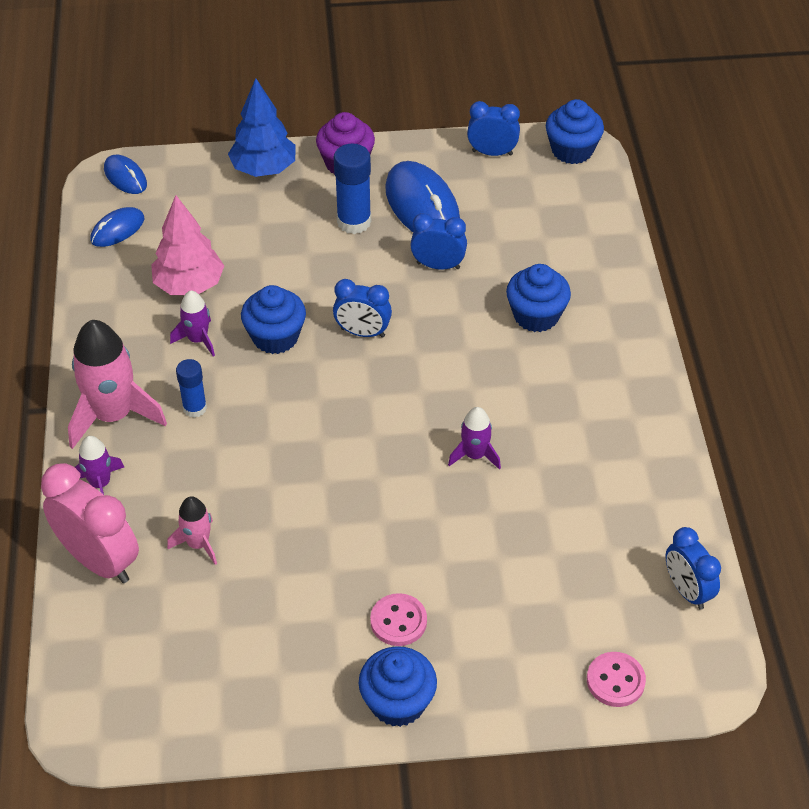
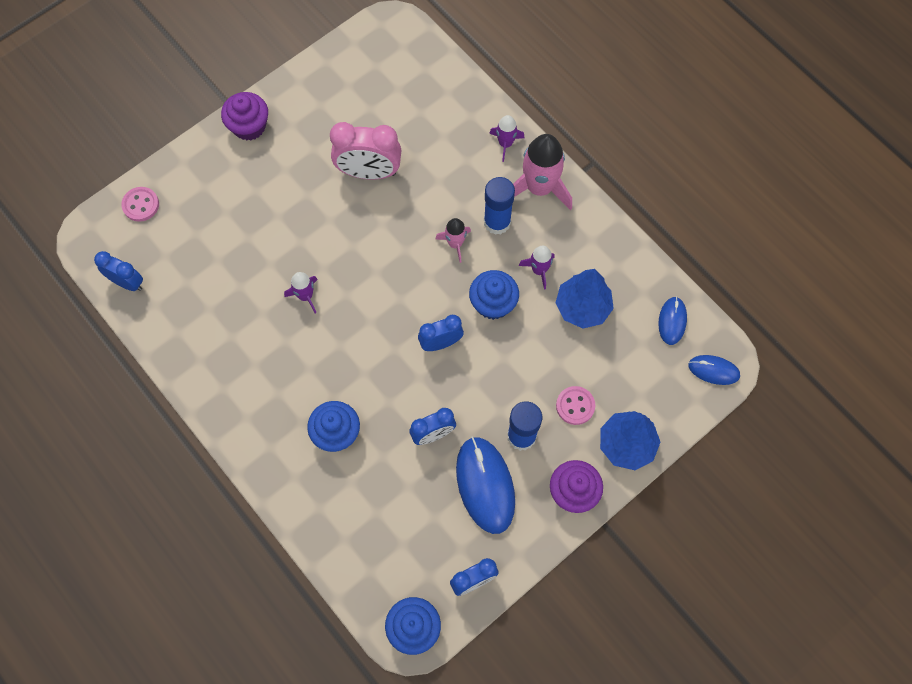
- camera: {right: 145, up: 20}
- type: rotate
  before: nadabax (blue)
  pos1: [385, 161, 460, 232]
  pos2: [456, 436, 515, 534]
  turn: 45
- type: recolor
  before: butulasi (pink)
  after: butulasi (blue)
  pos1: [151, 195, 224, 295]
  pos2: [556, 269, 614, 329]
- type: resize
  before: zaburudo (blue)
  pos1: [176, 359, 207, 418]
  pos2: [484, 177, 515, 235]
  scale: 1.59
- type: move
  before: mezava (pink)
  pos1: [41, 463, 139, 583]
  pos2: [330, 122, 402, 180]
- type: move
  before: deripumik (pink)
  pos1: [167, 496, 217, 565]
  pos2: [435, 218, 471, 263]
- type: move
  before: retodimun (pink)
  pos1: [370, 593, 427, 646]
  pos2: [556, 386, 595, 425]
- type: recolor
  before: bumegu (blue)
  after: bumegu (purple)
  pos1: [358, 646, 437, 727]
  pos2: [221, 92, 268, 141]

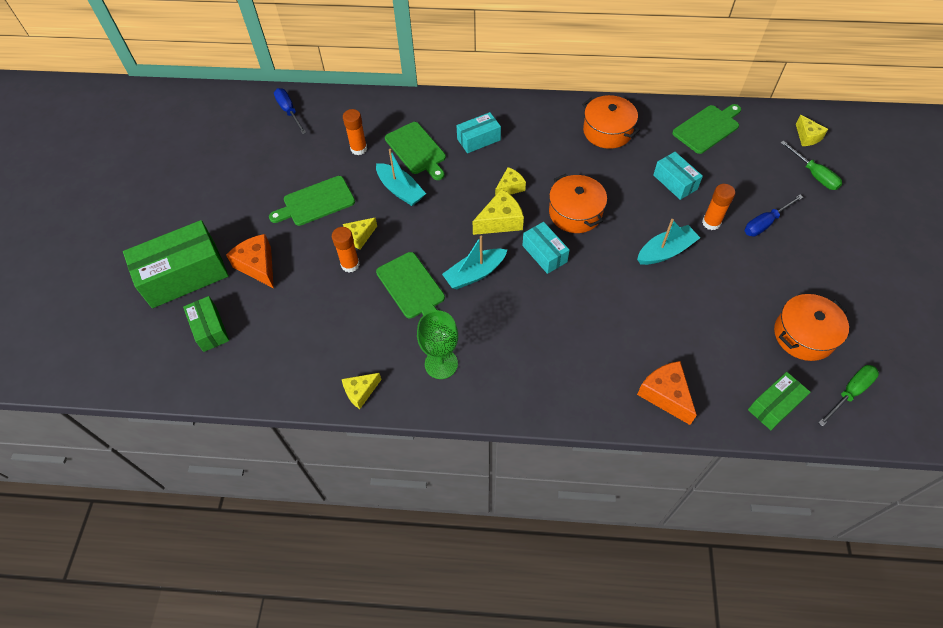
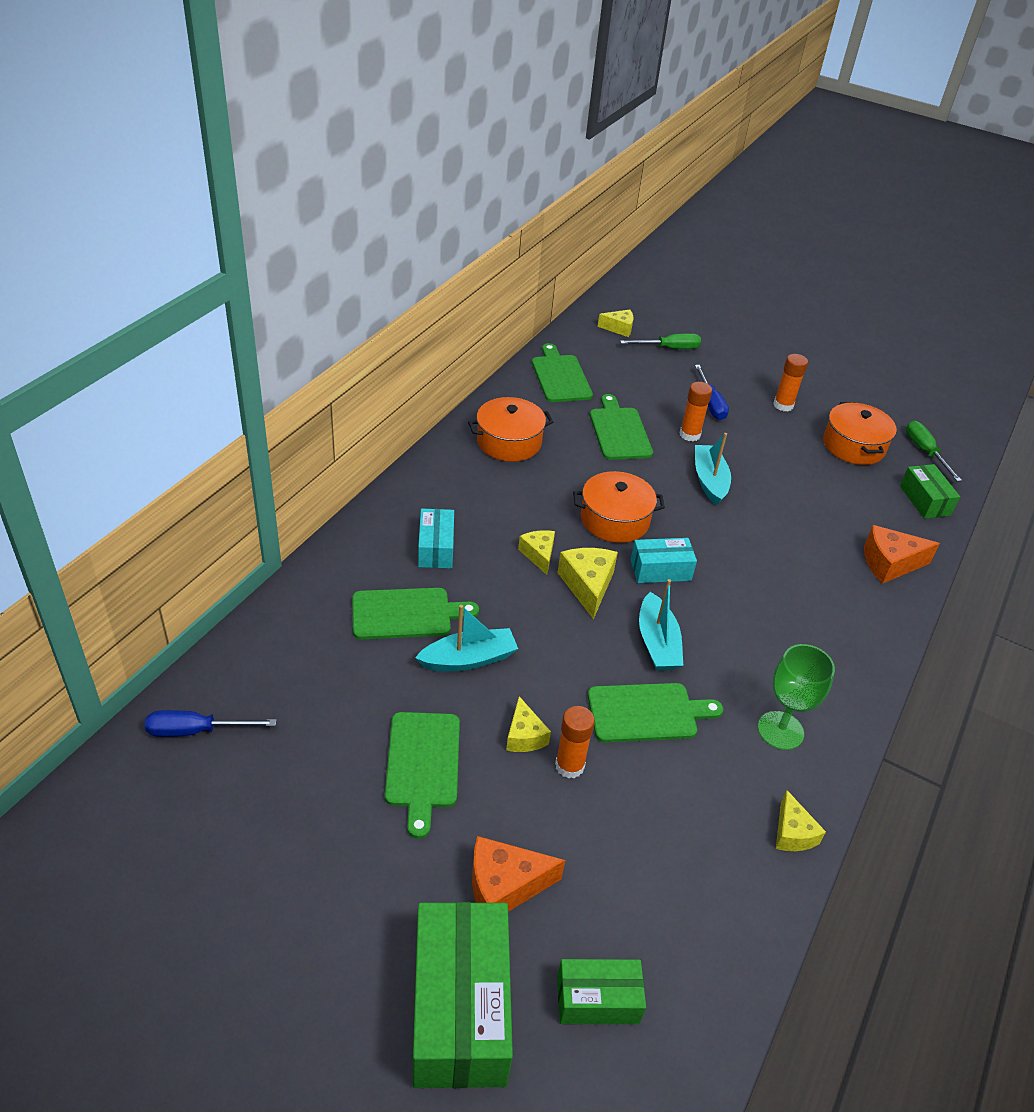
- camera: {right: -70, up: -15}
- type: move
  before: zaburudo (orange)
  pos1: [343, 109, 367, 155]
  pos2: [773, 354, 808, 411]
- type: replace
  before: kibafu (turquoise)
  after: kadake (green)
  pos1: [653, 152, 703, 200]
  pos2: [590, 394, 653, 460]

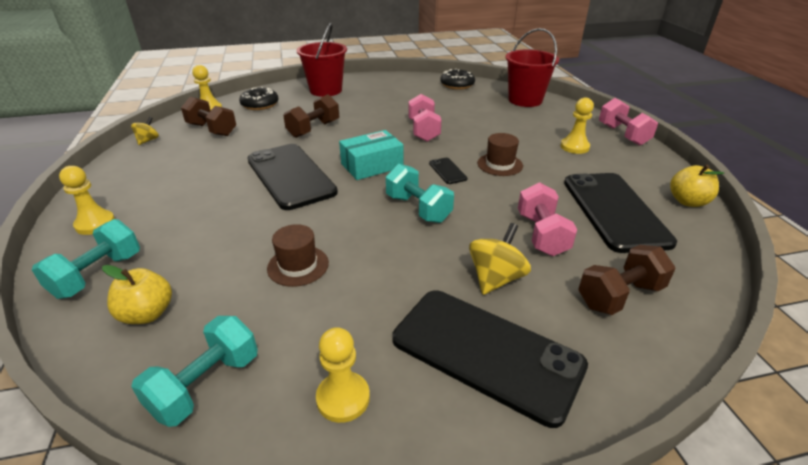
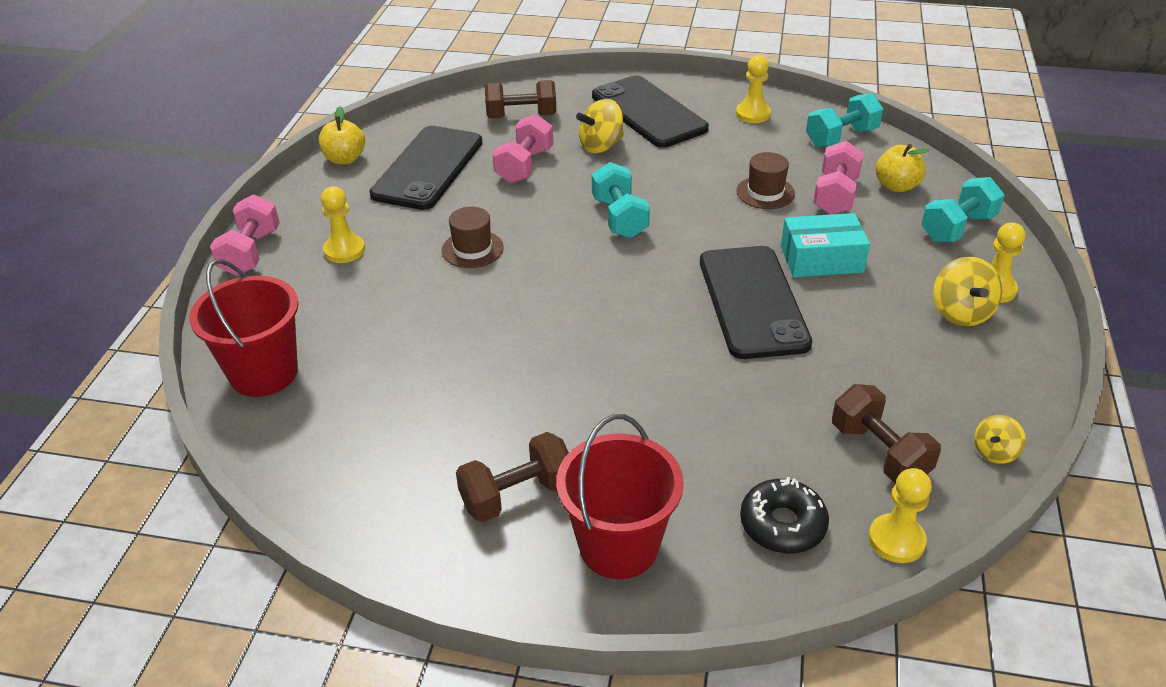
- camera: {right: -155, up: 5}
- type: delete
  before: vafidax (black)
  pos1: [440, 69, 475, 90]
- type: move
  before: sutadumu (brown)
  pos1: [283, 94, 339, 138]
  pos2: [456, 432, 569, 522]
- type: move
  before: sutadumu (pink)
  pos1: [408, 94, 441, 142]
  pos2: [813, 141, 864, 215]
- type: move
  before: kibafu (turquoise)
  pos1: [339, 130, 403, 180]
  pos2: [781, 213, 870, 277]
- type: delete
  before: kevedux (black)
  pos1: [429, 158, 468, 184]
- type: insert
  after: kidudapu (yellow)
  pos2: [933, 257, 1003, 326]

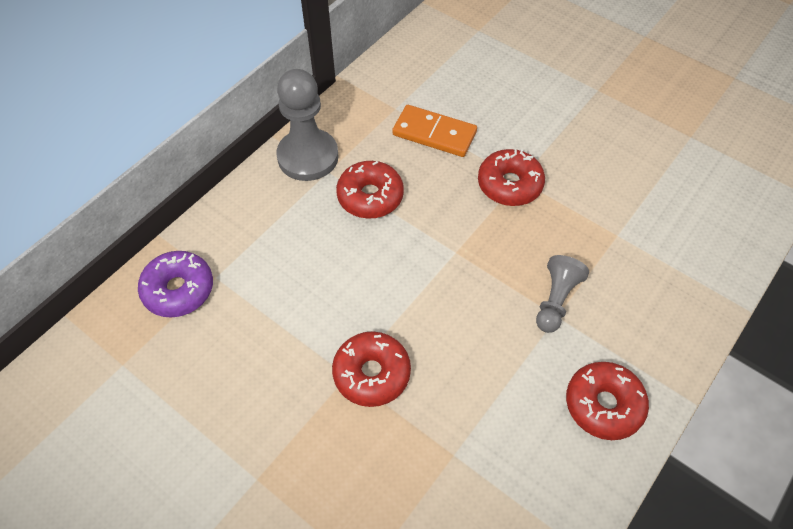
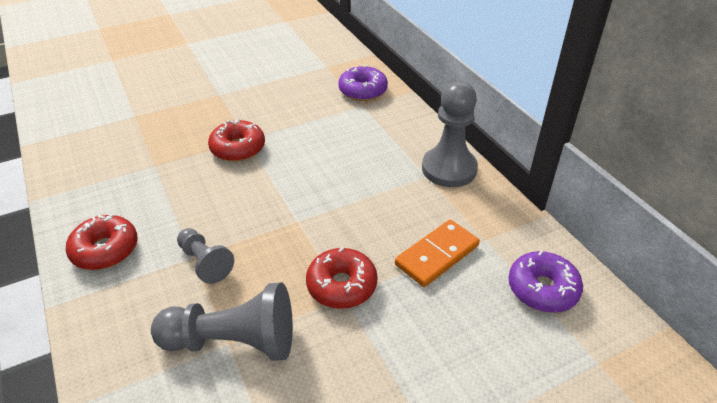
- camera: {right: 115, up: -15}
- type: delete
  before: vafidax (red)
  pos1: [336, 161, 404, 219]
- type: insert
  after: vafidax (purple)
  pos2: [508, 251, 583, 313]
- type: insert
  after: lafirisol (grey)
  pos2: [151, 282, 293, 361]

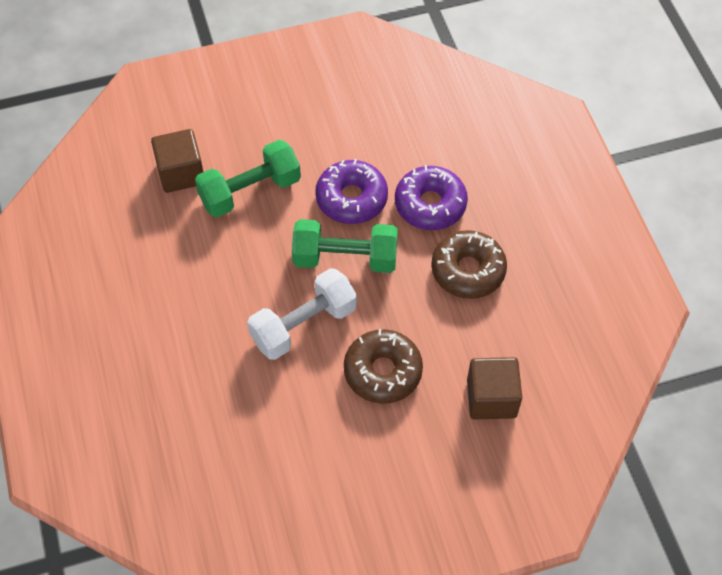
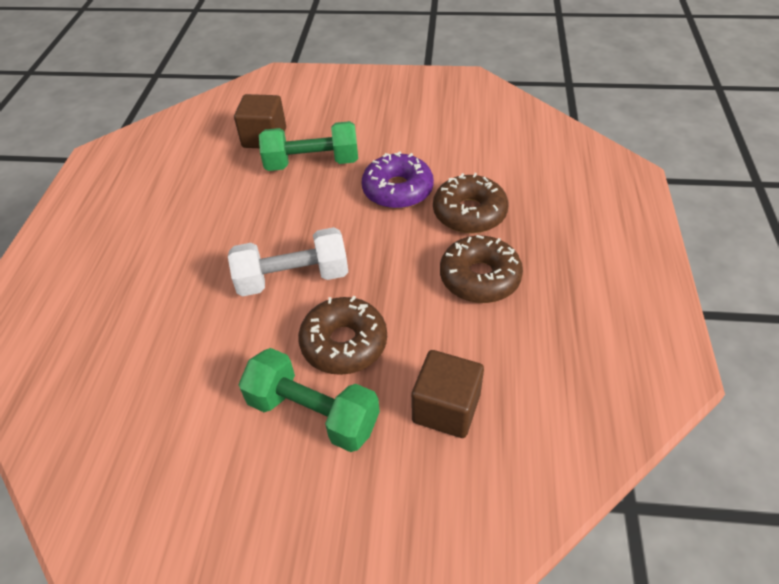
- camera: {right: 25, up: -10}
- type: recolor
  before: vafidax (purple)
  after: vafidax (brown)
  pos1: [395, 165, 468, 230]
  pos2: [433, 173, 509, 233]
- type: move
  before: sutadumu (green)
  pos1: [292, 219, 398, 273]
  pos2: [238, 348, 380, 452]

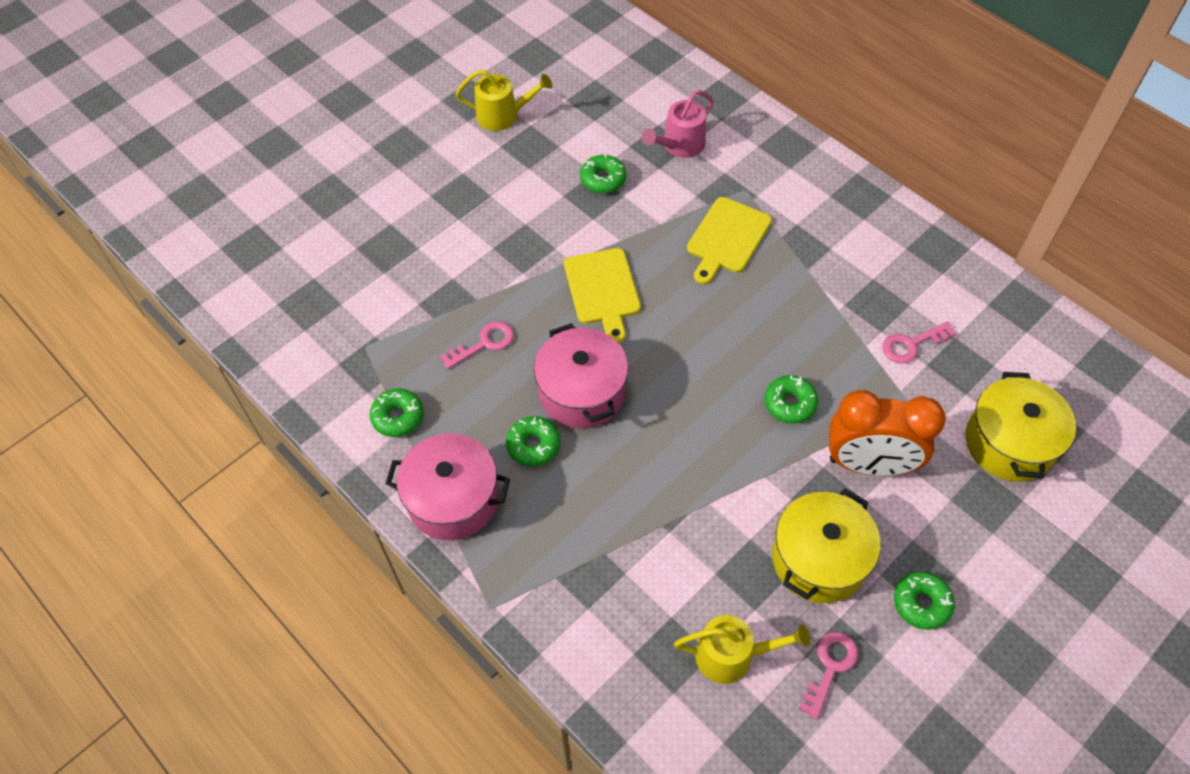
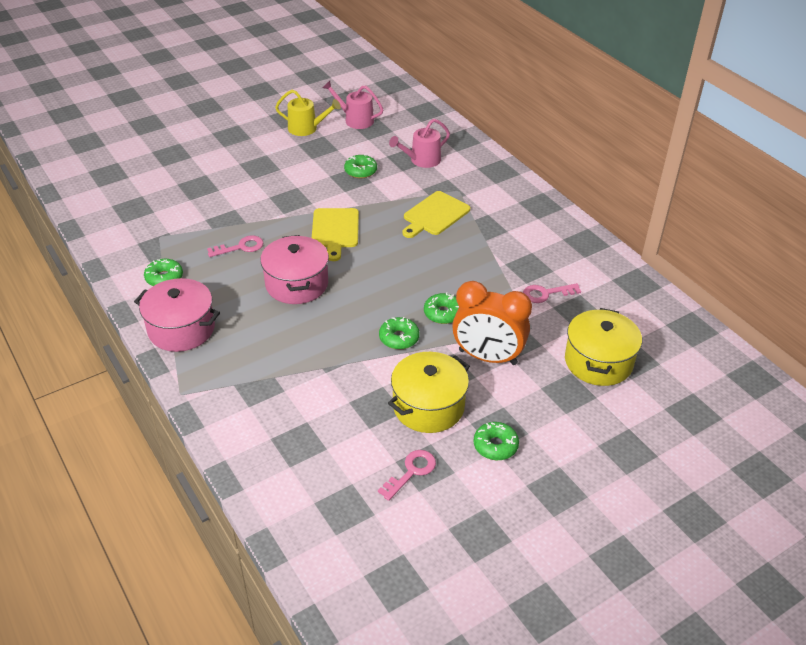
- camera: {right: 10, up: -15}
- type: move
  before: vafidax (green)
  pos1: [506, 416, 560, 466]
  pos2: [379, 317, 420, 349]
- type: delete
  before: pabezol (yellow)
  pos1: [674, 615, 810, 684]
- type: insert
  after: pabezol (pink)
  pos2: [323, 81, 384, 129]

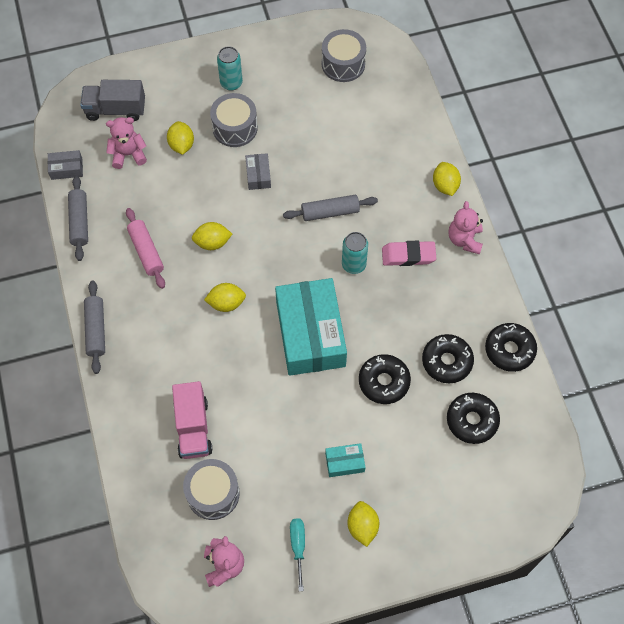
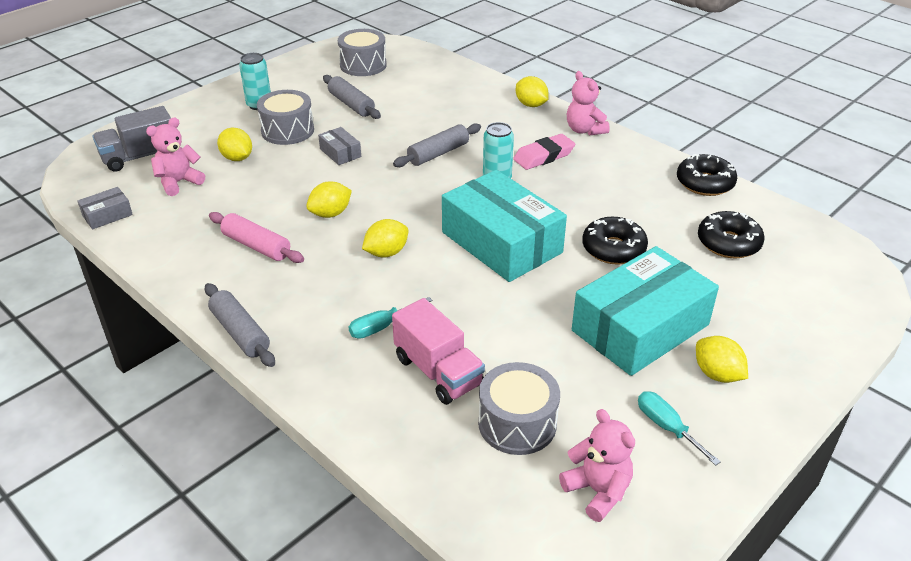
- camera: {right: -30, up: -25}
- type: move
  before: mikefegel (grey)
  pos1: [68, 176, 88, 261]
  pos2: [323, 75, 381, 119]
- type: delete
  before: vafidax (black)
  pos1: [422, 334, 474, 383]
- type: resize
  before: kibafu (turquoise)
  pos1: [325, 443, 365, 477]
  pos2: [572, 246, 719, 376]
  scale: 2.39
- type: insert
  after: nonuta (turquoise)
  pos2: [349, 297, 432, 339]

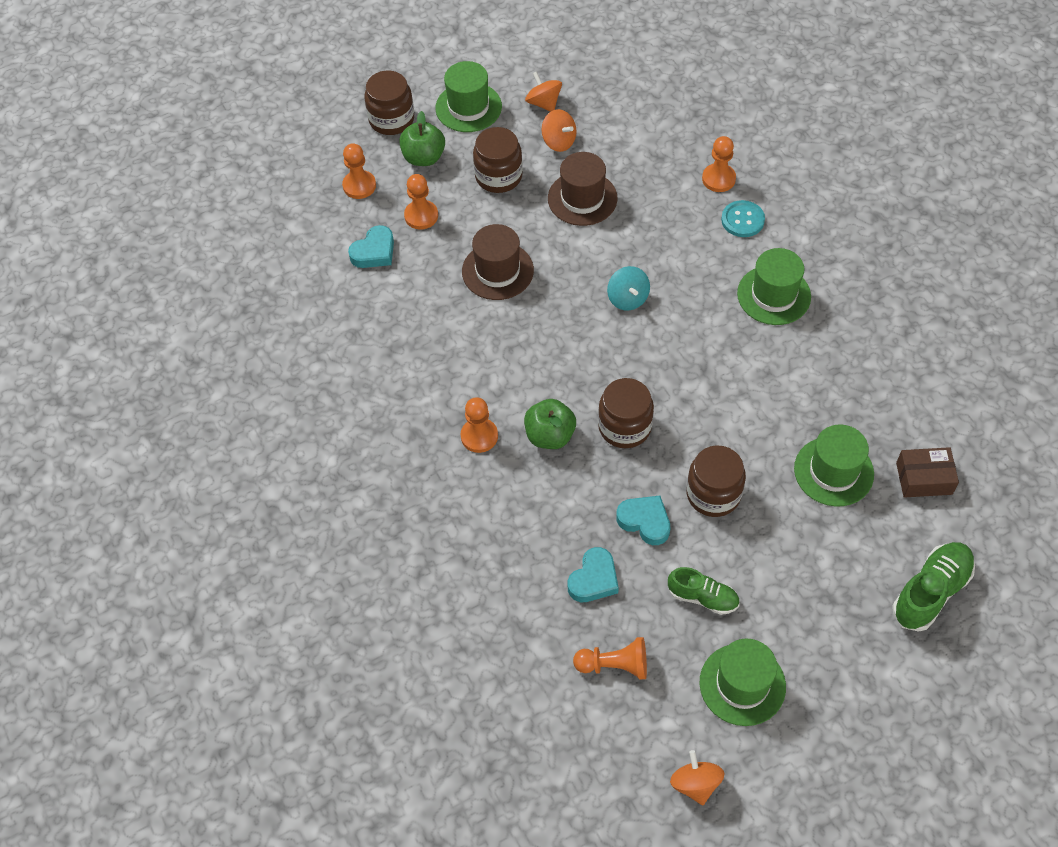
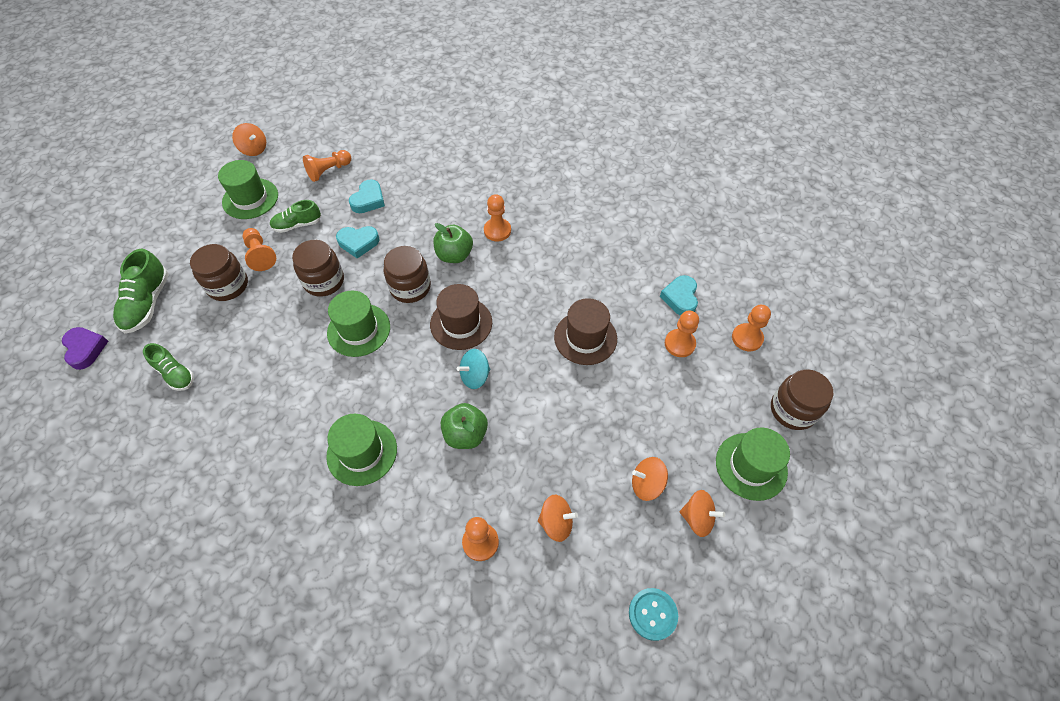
- camera: {right: 140, up: 0}
- type: move
  before: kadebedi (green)
  pos1: [399, 111, 445, 166]
  pos2: [441, 403, 488, 449]
- type: move
  before: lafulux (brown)
  pos1: [473, 127, 523, 193]
  pos2: [190, 244, 248, 301]
- type: move
  before: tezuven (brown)
  pos1: [548, 152, 618, 226]
  pos2: [430, 284, 492, 350]
- type: move
  before: retodimun (turquoise)
  pos1: [721, 200, 765, 237]
  pos2: [629, 588, 678, 641]
- type: rotate
  before: kidudapu (turquoise)
  pos1: [607, 266, 650, 311]
  pos2: [457, 349, 490, 389]
  turn: -60
- type: move
  before: tezuven (green)
  pos1: [794, 424, 874, 507]
  pos2: [327, 291, 390, 357]
- type: replace
  before: kibafu (brown)
  after: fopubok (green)
  pos1: [896, 447, 959, 498]
  pos2: [143, 343, 194, 391]
- type: rotate
  before: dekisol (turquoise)
  pos1: [568, 547, 619, 602]
  pos2: [349, 180, 385, 213]
  turn: -150
- type: insert
  after: lafirisol (orange)
  pos2: [243, 228, 276, 271]
- type: insert
  after: dekisol (purple)
  pos2: [62, 327, 108, 370]
- type: insert
  after: kidudapu (orange)
  pos2: [538, 495, 578, 542]

